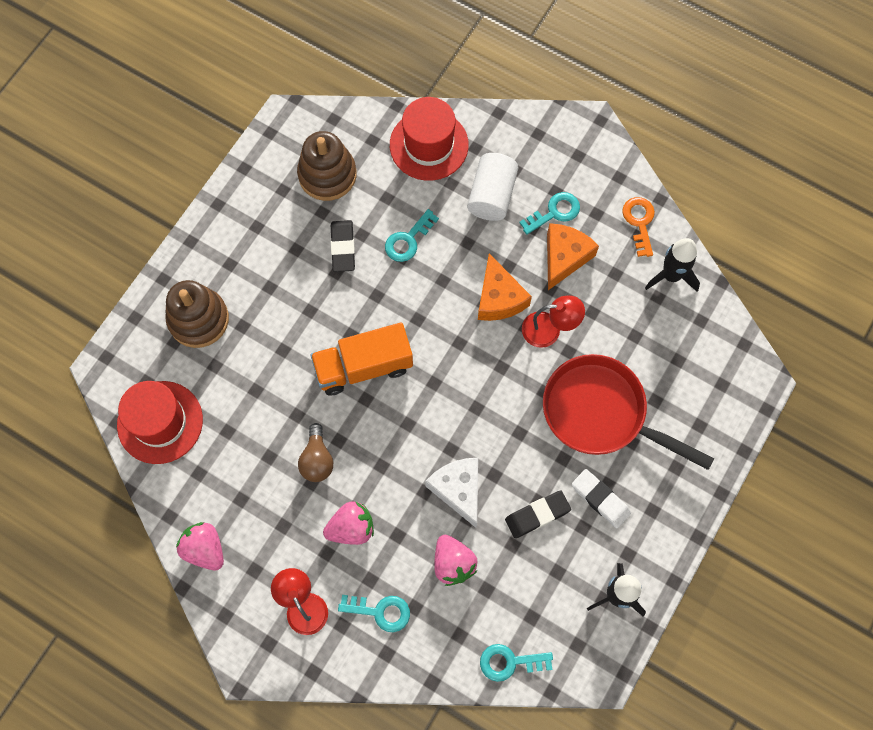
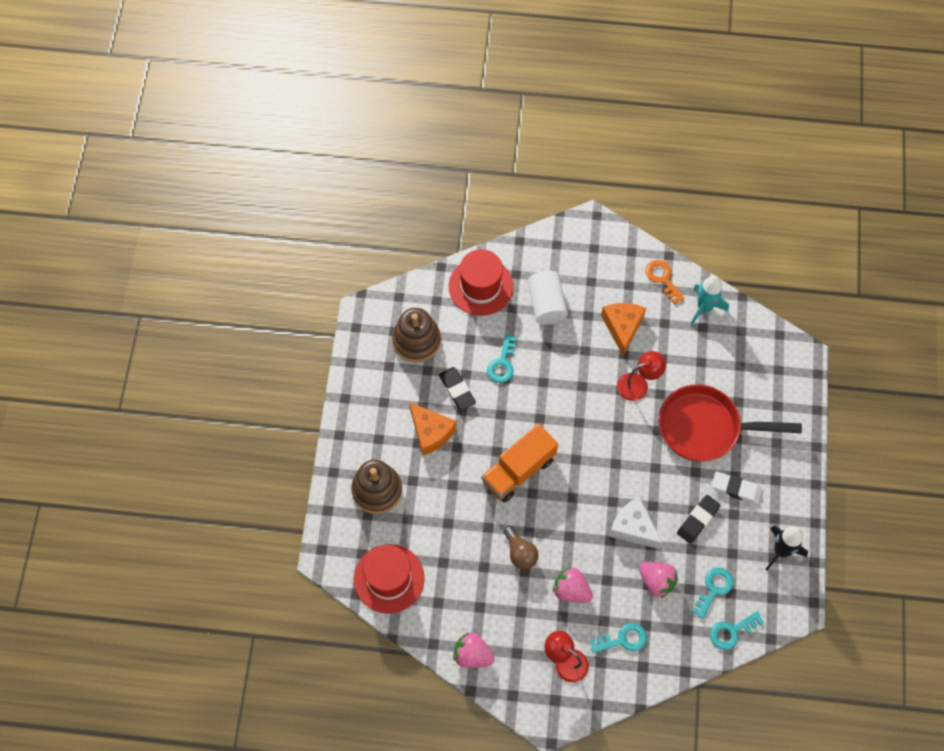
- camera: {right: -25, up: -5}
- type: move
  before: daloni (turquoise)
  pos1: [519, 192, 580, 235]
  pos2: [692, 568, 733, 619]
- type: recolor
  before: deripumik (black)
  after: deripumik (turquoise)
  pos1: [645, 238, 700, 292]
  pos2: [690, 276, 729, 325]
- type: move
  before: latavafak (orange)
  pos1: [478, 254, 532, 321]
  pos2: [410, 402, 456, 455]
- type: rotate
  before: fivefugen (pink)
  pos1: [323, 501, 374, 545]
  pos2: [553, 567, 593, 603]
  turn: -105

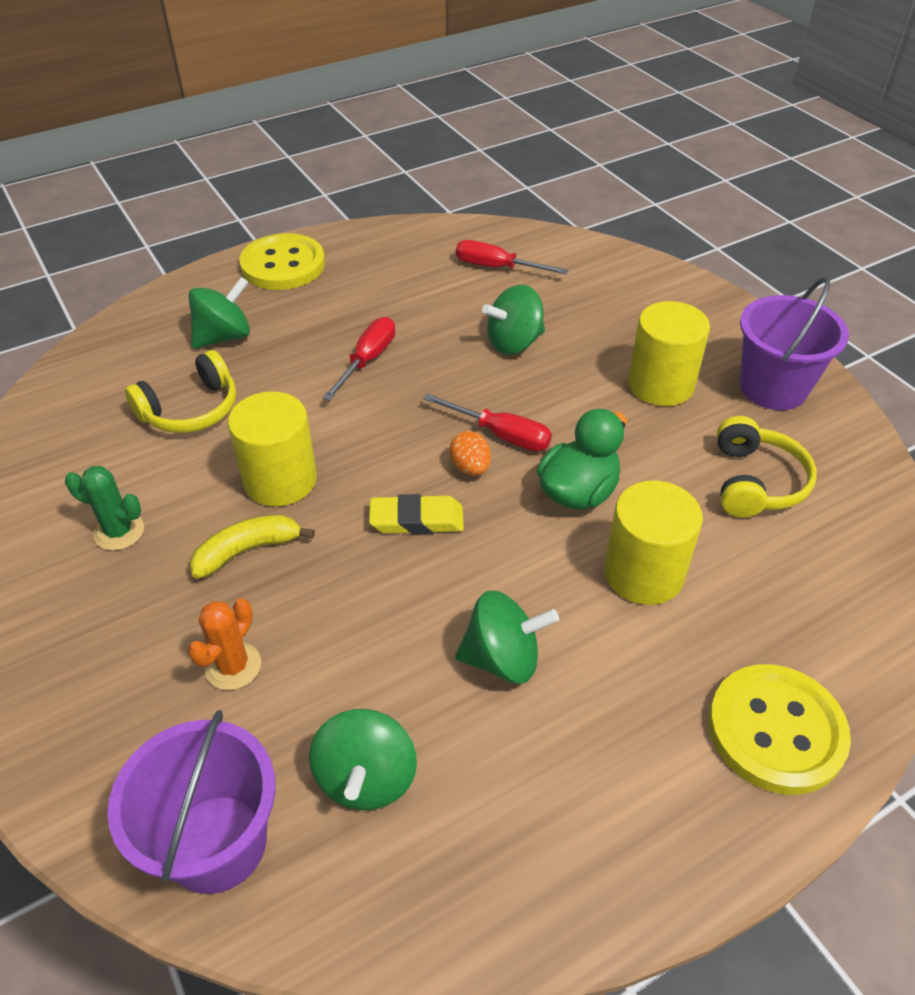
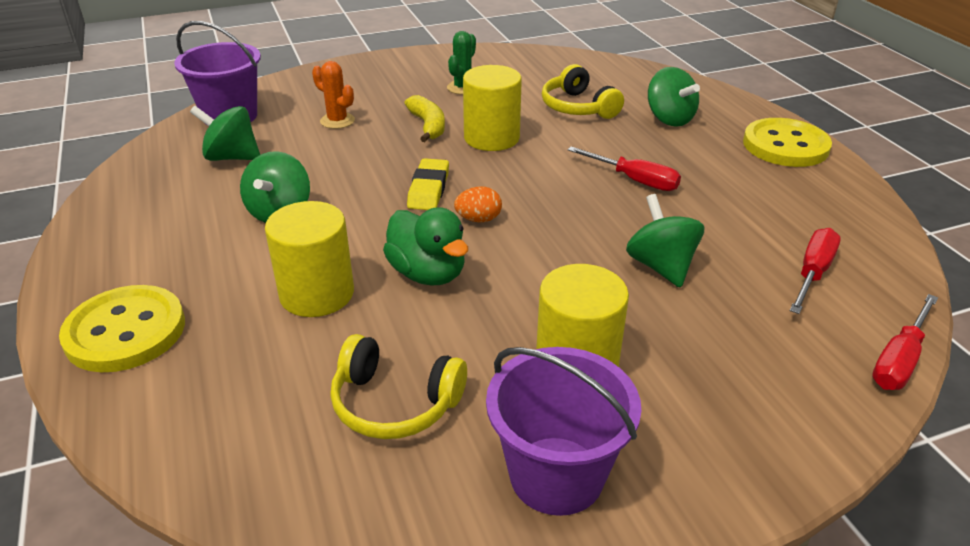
- camera: {right: 100, up: -10}
- type: move
  before: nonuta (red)
  pos1: [423, 393, 552, 451]
  pos2: [872, 294, 938, 390]

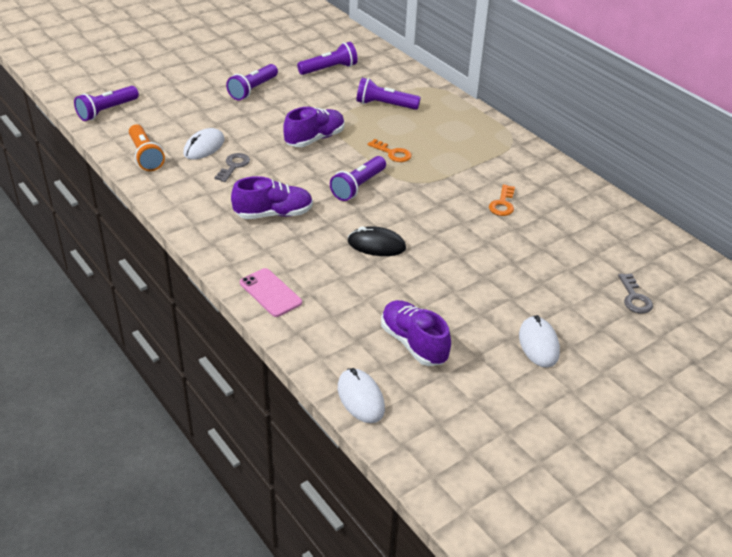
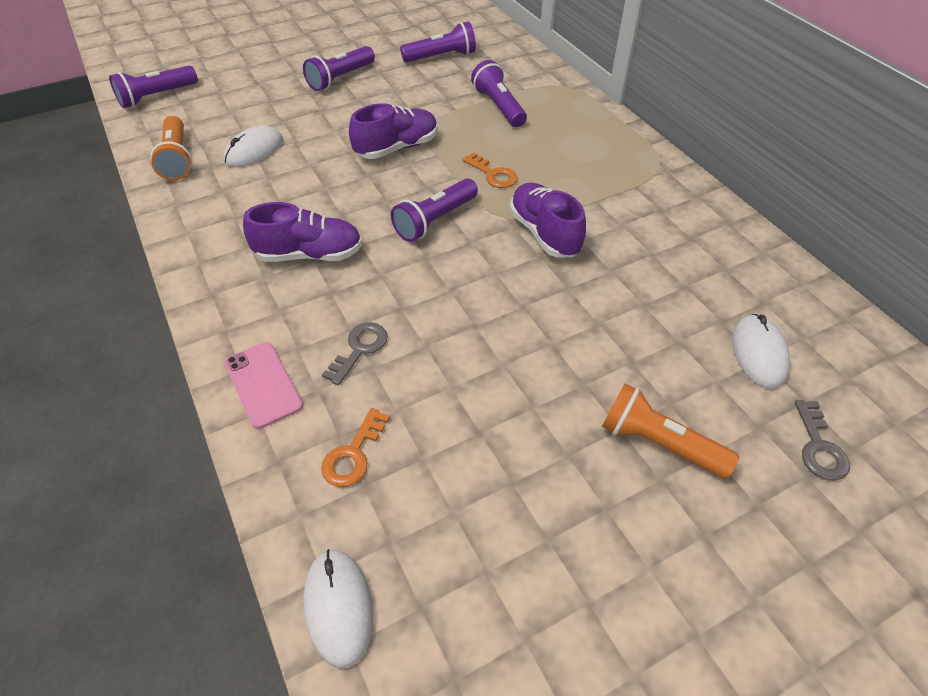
- camera: {right: 10, up: 10}
- type: rotate
  before: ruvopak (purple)
  pos1: [357, 78, 421, 110]
  pos2: [471, 60, 527, 127]
  turn: 45
- type: move
  before: daloni (grey)
  pos1: [214, 153, 250, 182]
  pos2: [322, 322, 388, 385]
- type: move
  before: daloni (orange)
  pos1: [489, 184, 515, 216]
  pos2: [321, 408, 390, 487]
- type: delete
  before: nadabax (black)
  pos1: [348, 226, 406, 256]
- type: move
  before: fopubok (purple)
  pos1: [381, 300, 451, 366]
  pos2: [510, 183, 586, 257]
- type: move
  before: nadabax (white)
  pos1: [519, 315, 560, 368]
  pos2: [732, 314, 790, 389]
- type: insert
  after: ruvopak (orange)
  pos2: [602, 383, 739, 479]

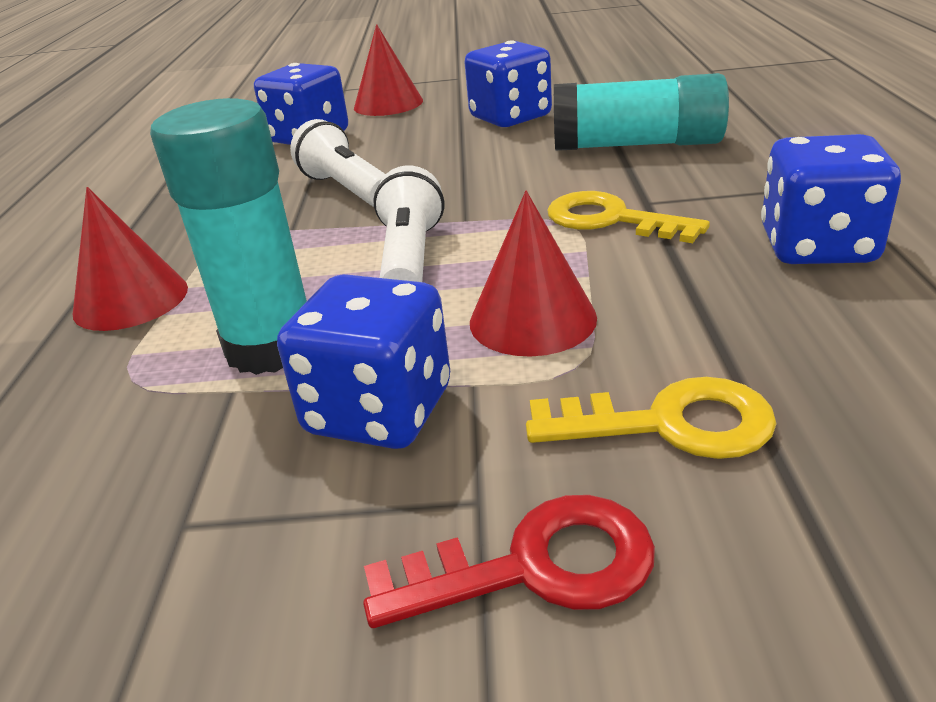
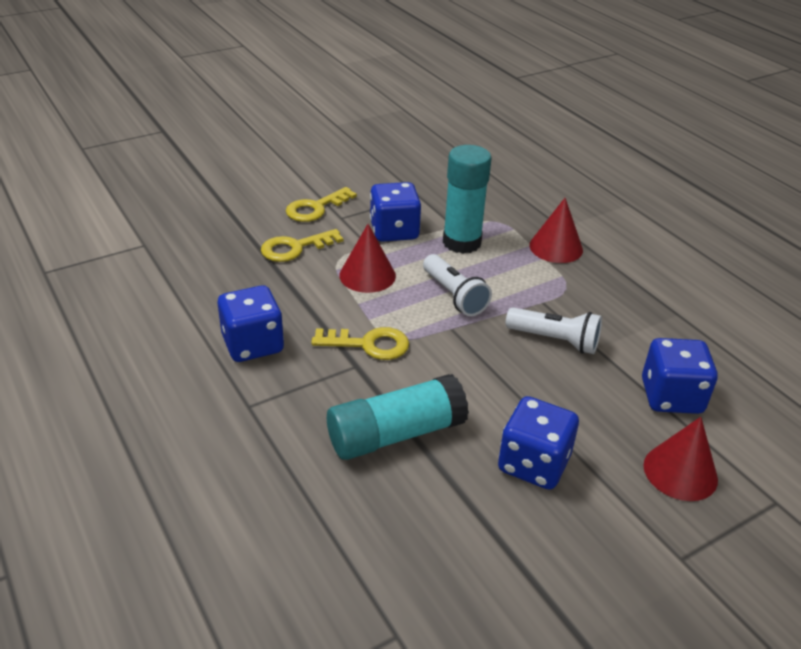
- camera: {right: 145, up: 5}
- type: recolor
  before: daloni (red)
  after: daloni (yellow)
  pos1: [363, 495, 655, 628]
  pos2: [286, 187, 357, 222]

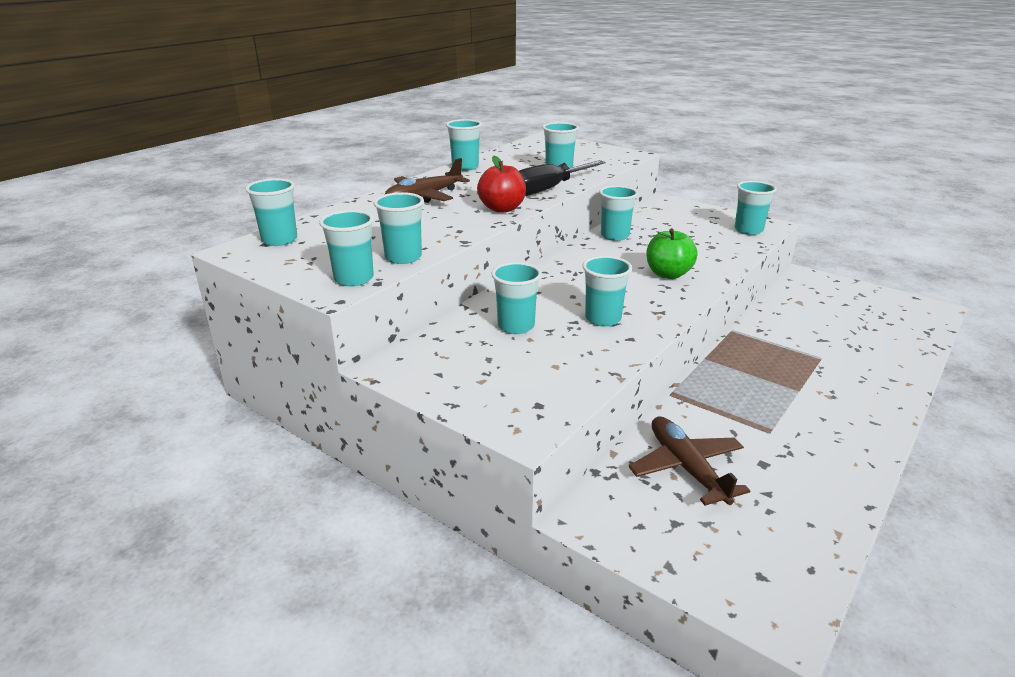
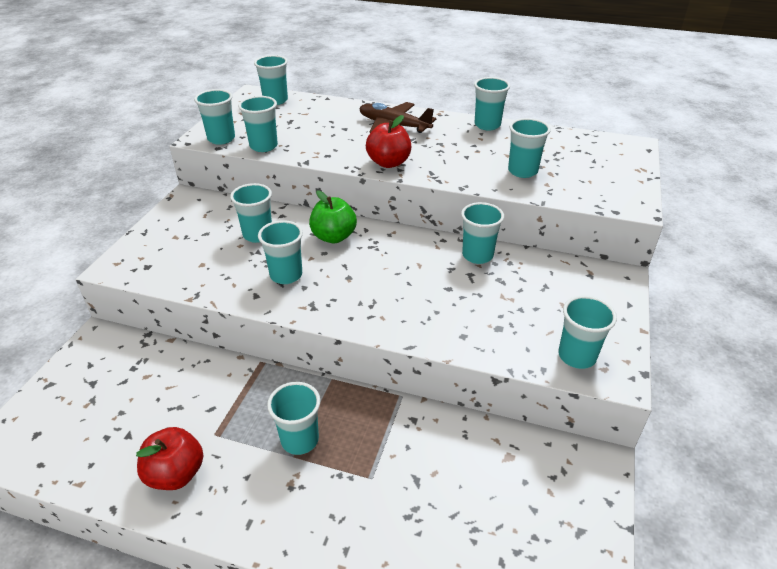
- camera: {right: 70, up: 10}
- type: delete
  before: nonuta (black)
  pos1: [519, 160, 606, 196]
- type: move
  before: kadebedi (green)
  pos1: [646, 228, 698, 279]
  pos2: [309, 190, 357, 243]
- type: delete
  before: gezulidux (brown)
  pos1: [629, 416, 750, 506]
- type: insert
  after: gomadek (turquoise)
  pos2: [267, 382, 321, 455]
- type: insert
  after: kadebedi (red)
  pos2: [136, 427, 203, 490]

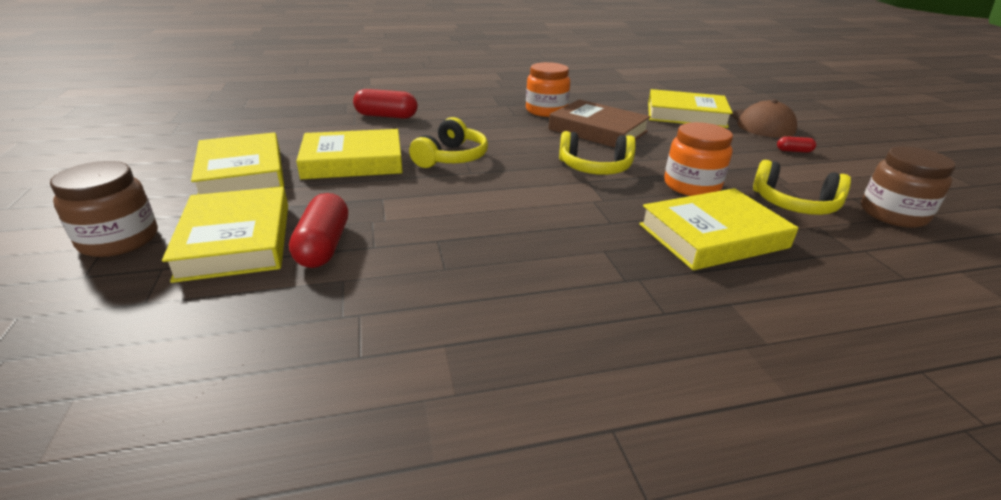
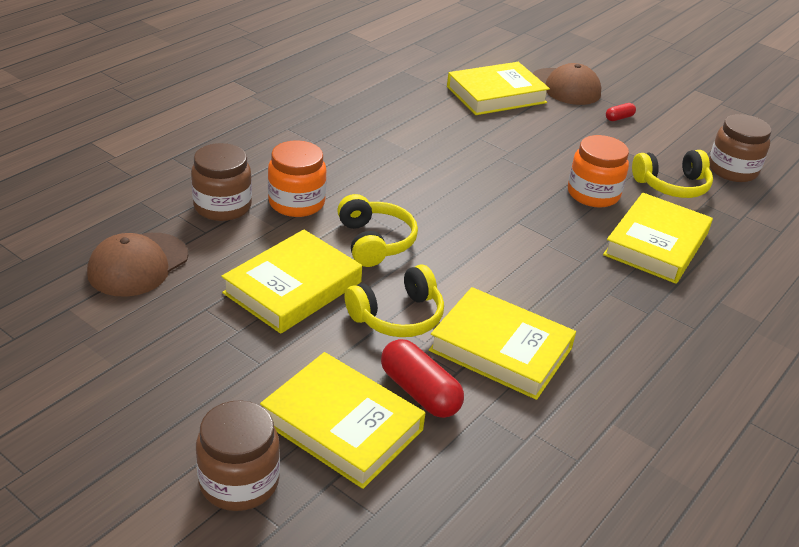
- camera: {right: -40, up: 5}
- type: move
  before: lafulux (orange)
  pos1: [526, 62, 570, 117]
  pos2: [268, 140, 327, 217]
- type: replace
  before: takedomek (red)
  after: lafulux (brown)
  pos1: [353, 89, 418, 119]
  pos2: [191, 143, 252, 221]
- type: delete
  before: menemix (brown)
  pos1: [549, 99, 651, 148]
- type: move
  before: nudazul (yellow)
  pos1: [559, 131, 636, 175]
  pos2: [345, 264, 444, 337]
- type: move
  before: menemix (yellow)
  pos1: [191, 132, 284, 194]
  pos2: [429, 287, 576, 400]
- type: insert
  after: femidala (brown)
  pos2: [87, 233, 188, 297]

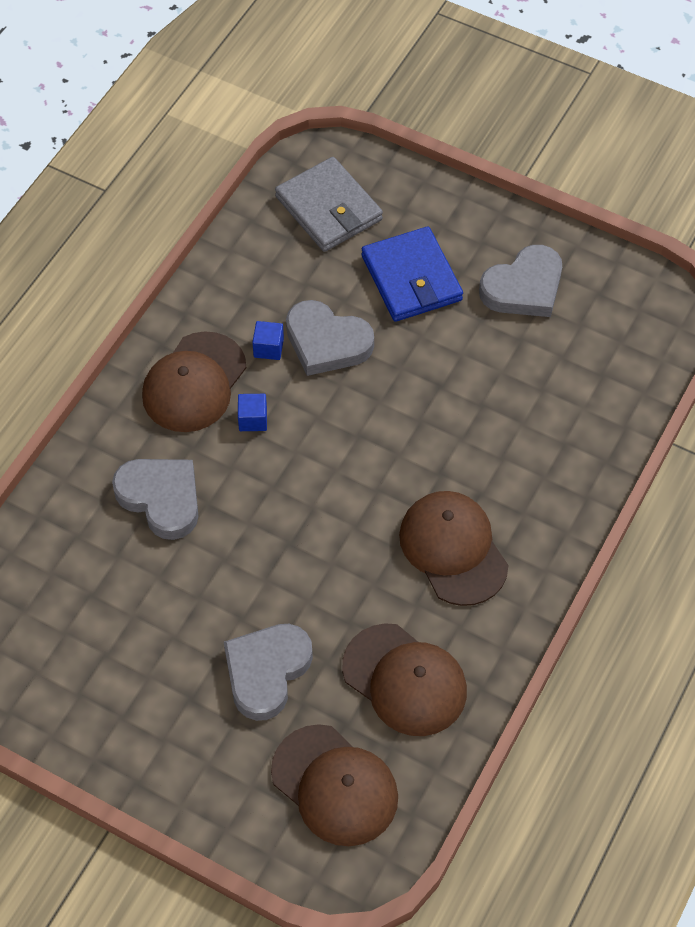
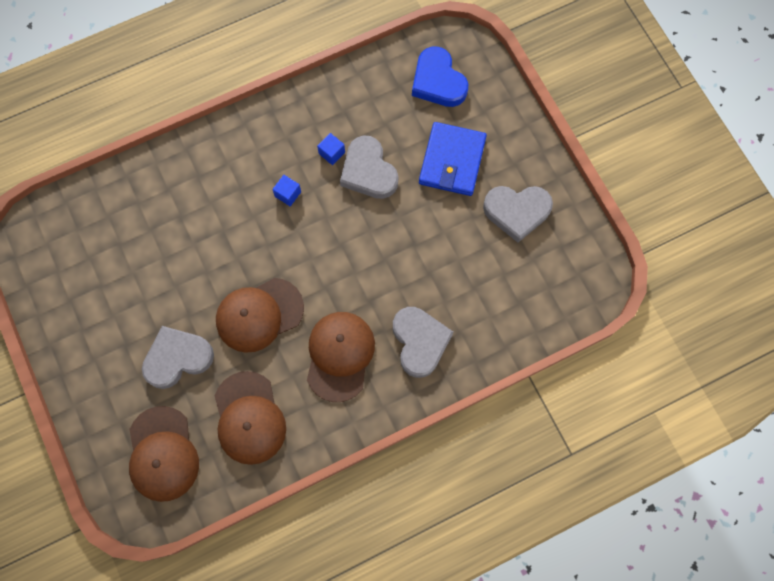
- camera: {right: 35, up: 15}
- type: replace
  before: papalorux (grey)
  after: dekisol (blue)
  pos1: [275, 157, 383, 252]
  pos2: [412, 46, 468, 107]
- type: move
  before: femidala (brown)
  pos1: [142, 331, 246, 432]
  pos2: [216, 278, 304, 353]
- type: move
  before: dekisol (grey)
  pos1: [112, 459, 198, 540]
  pos2: [393, 307, 453, 378]

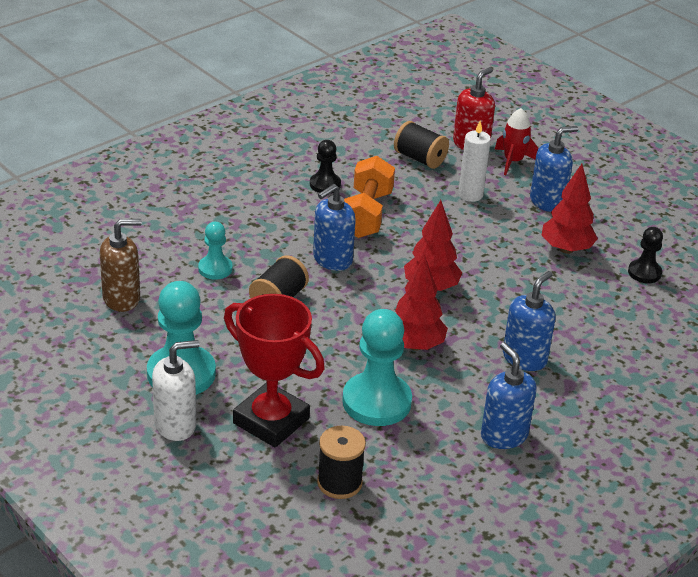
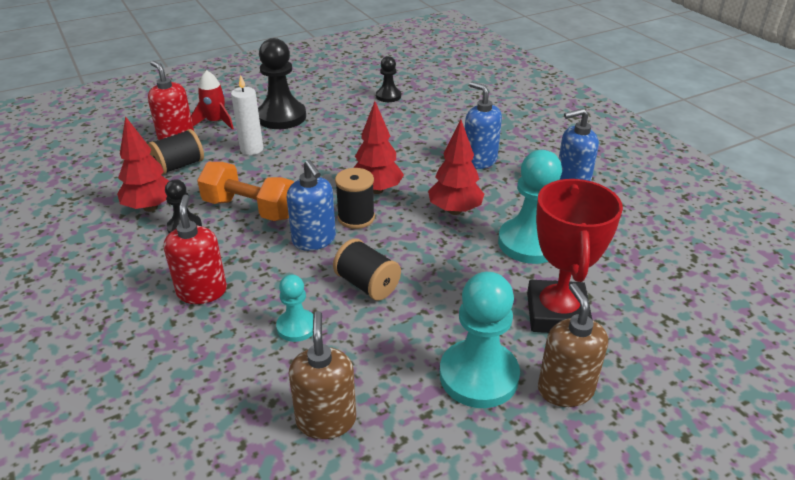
- camera: {right: -75, up: 0}
- type: replace
  before: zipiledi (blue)
  after: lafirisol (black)
  pos1: [530, 126, 578, 212]
  pos2: [258, 38, 306, 129]
- type: move
  before: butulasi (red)
  pos1: [541, 164, 598, 254]
  pos2: [117, 116, 169, 212]
- type: rotate
  before: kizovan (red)
  pos1: [224, 294, 325, 447]
  pos2: [527, 179, 623, 333]
  turn: -45
- type: recolor
  before: zipiledi (white)
  after: zipiledi (brown)
  pos1: [152, 340, 200, 441]
  pos2: [538, 283, 608, 407]
- type: move
  before: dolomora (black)
  pos1: [317, 426, 366, 499]
  pos2: [335, 168, 375, 229]
- type: insert
  after: zipiledi (red)
  pos2: [164, 195, 227, 304]

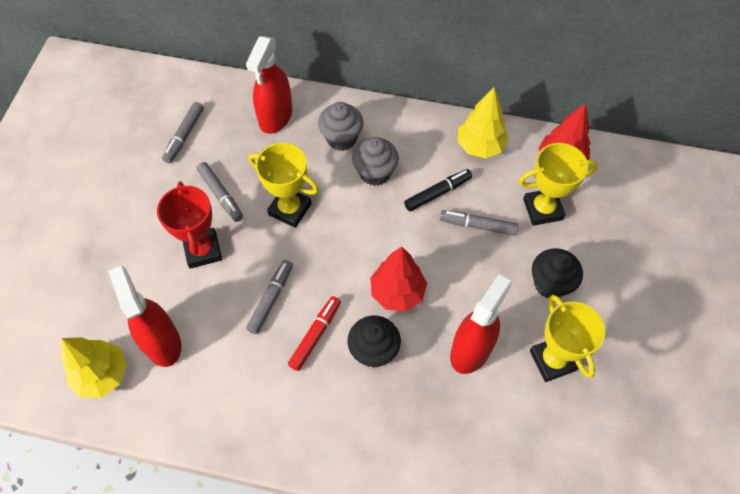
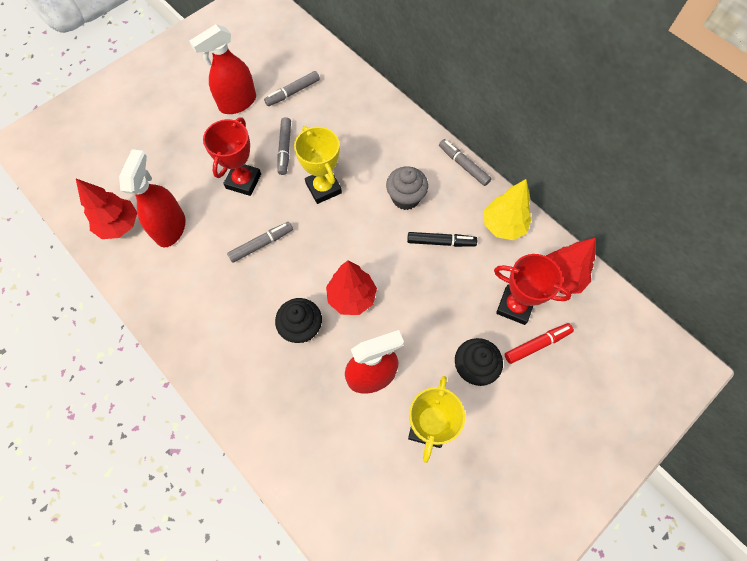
- camera: {right: 35, up: 5}
- type: move
  before: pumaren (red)
  pos1: [246, 36, 292, 134]
  pos2: [190, 24, 256, 114]
- type: delete
  before: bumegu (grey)
  pos1: [318, 102, 363, 151]
- type: recolor
  before: kizovan (yellow)
  after: kizovan (red)
  pos1: [519, 143, 597, 226]
  pos2: [494, 254, 571, 325]
- type: move
  before: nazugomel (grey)
  pos1: [440, 210, 518, 236]
  pos2: [439, 139, 492, 186]
- type: move
  before: nazugomel (red)
  pos1: [288, 296, 341, 371]
  pos2: [504, 323, 574, 364]
- type: recolor
  before: butulasi (yellow)
  after: butulasi (red)
  pos1: [61, 337, 127, 398]
  pos2: [76, 179, 137, 239]

